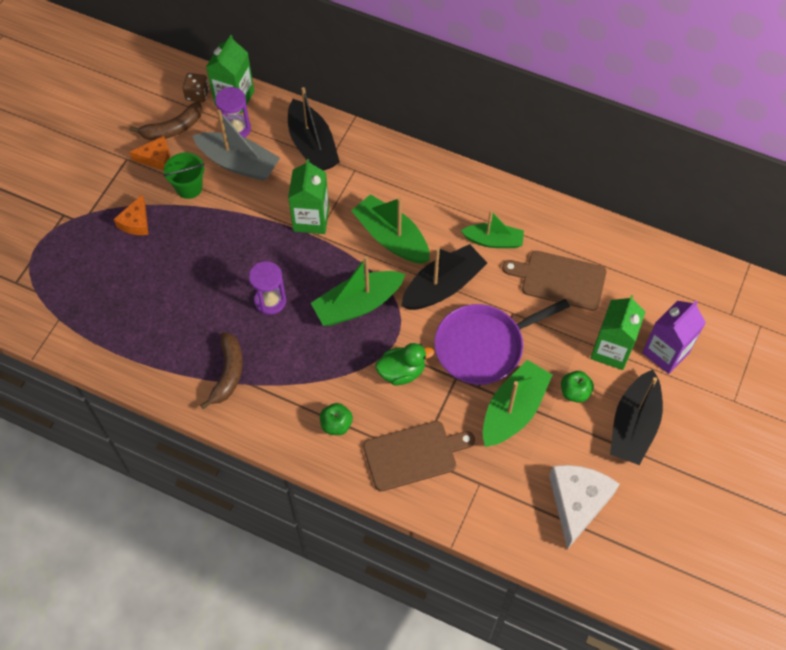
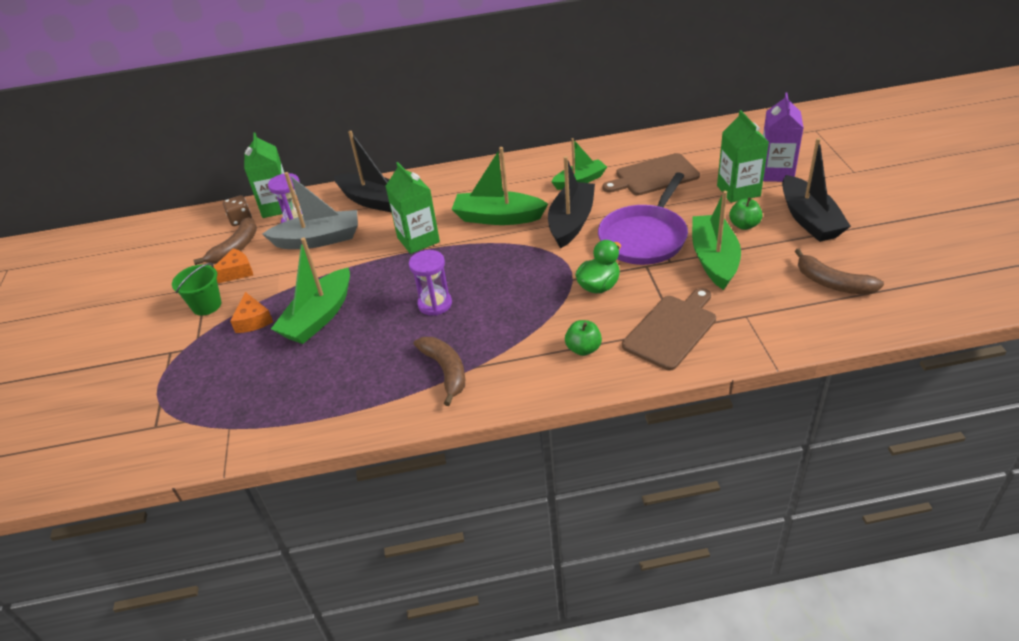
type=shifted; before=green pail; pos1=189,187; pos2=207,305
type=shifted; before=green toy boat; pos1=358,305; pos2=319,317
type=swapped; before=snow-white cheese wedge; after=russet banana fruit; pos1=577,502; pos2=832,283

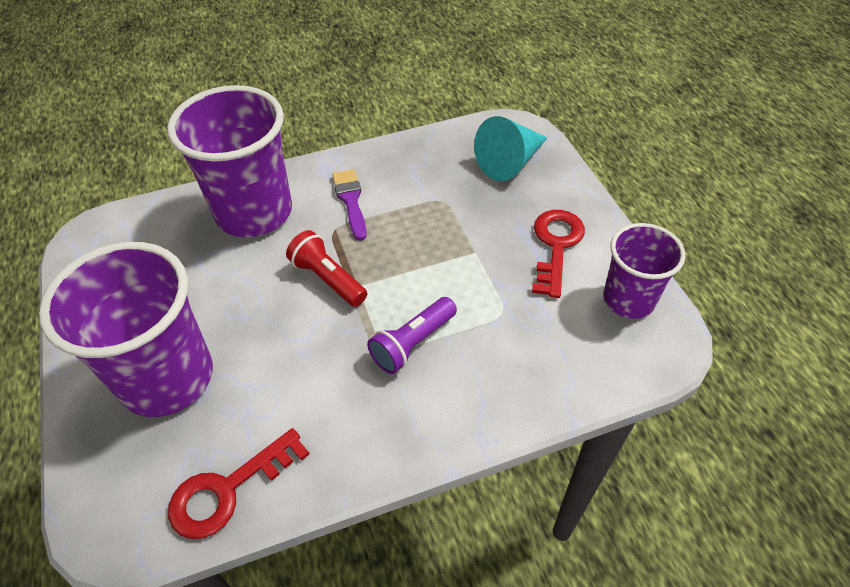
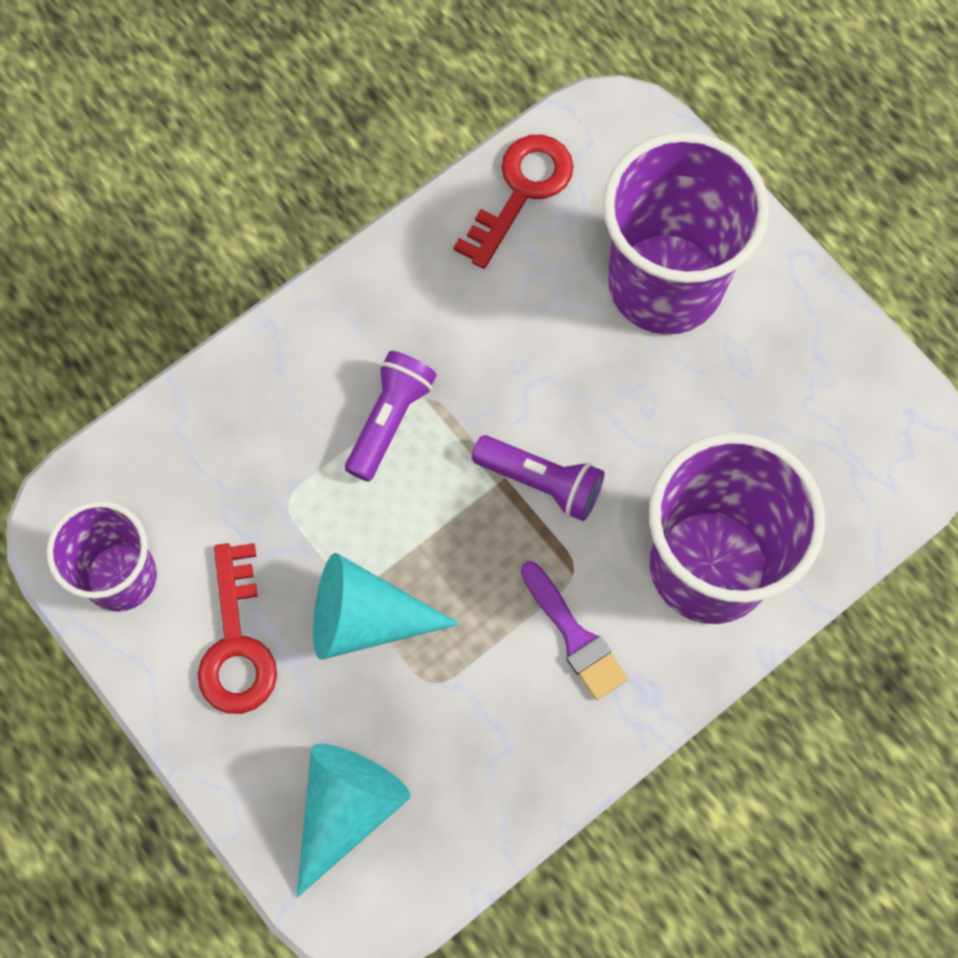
type=repainted; before=red flashlight; after=royal purple flashlight; pos1=328,279; pos2=541,482
type=new; after=teal cone shape; pos2=366,619

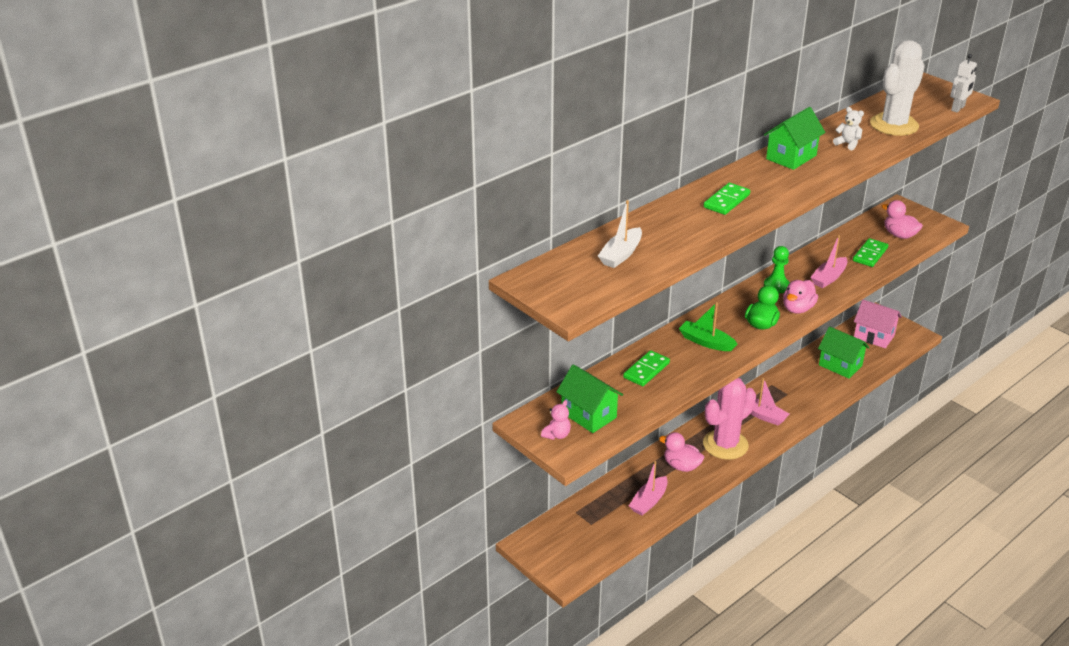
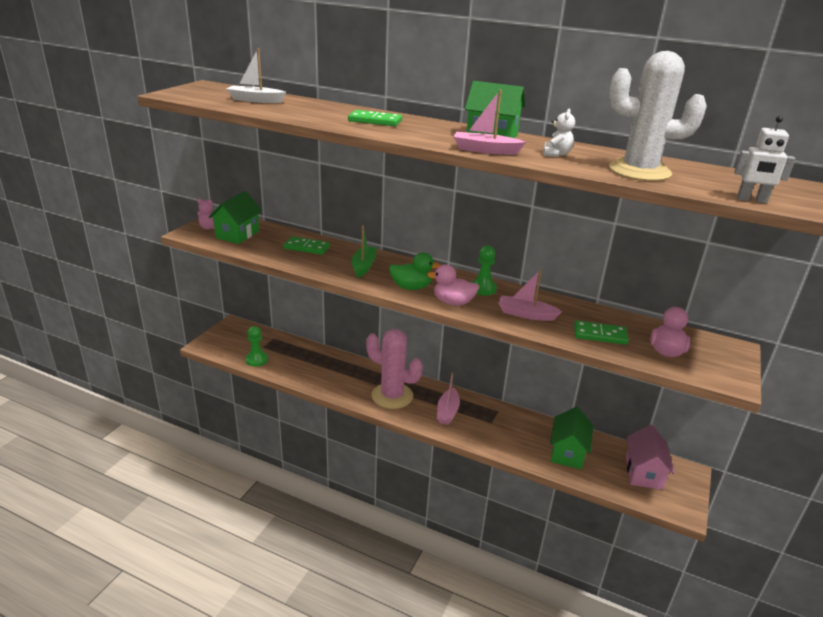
type=shifted; before=pink toy boat; pos1=649,501; pos2=485,150
type=gone; before=pink toy duck; pos1=681,466
type=new; after=green game pawn; pos2=256,360

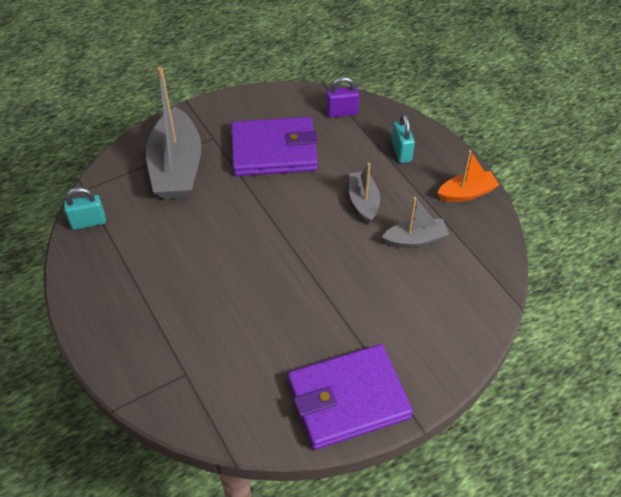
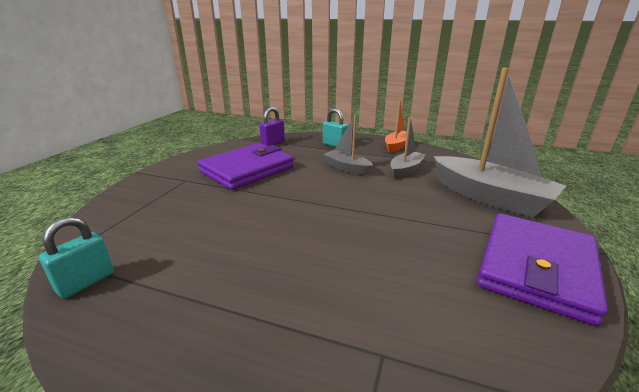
type=shifted; before=gray toy boat; pos1=177,168; pos2=489,197

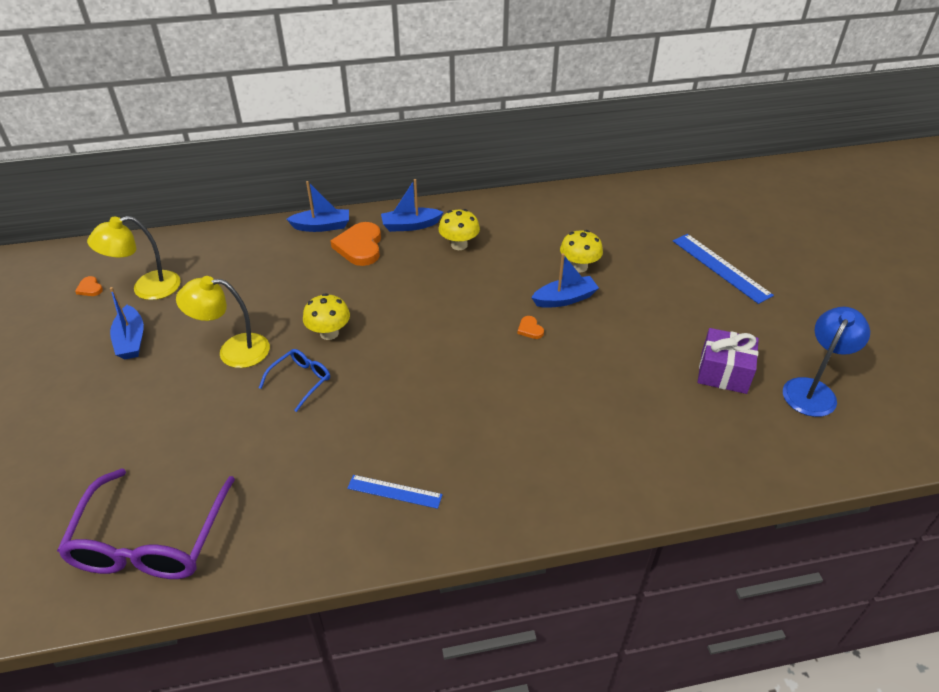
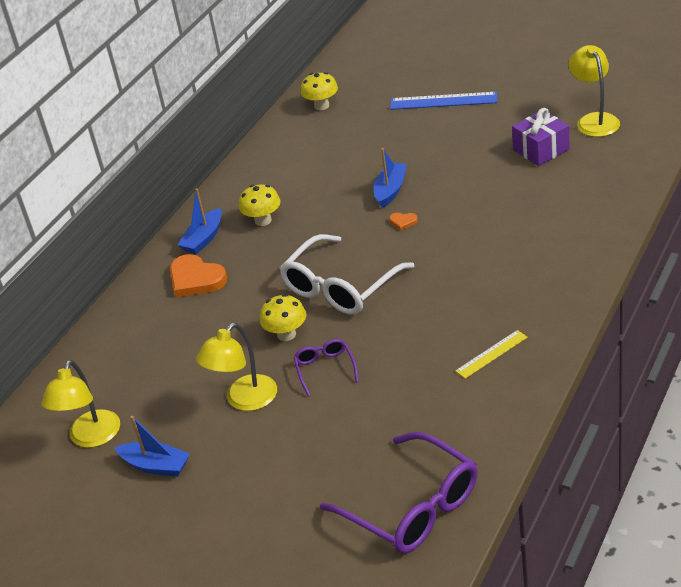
type=gone; before=orange heart; pos1=90,288
type=repainted; before=royal blue spectacles; after=royal purple spectacles; pos1=301,381; pos2=325,369
type=gone; before=royal blue toy boat; pos1=322,226
type=repainted; before=royal blue ruler; after=bright yellow ruler; pos1=394,491; pos2=491,354
type=shifted; before=bright yellow fungus; pos1=579,267; pos2=321,106
type=repainted; before=royal blue reading lamp; after=bright yellow reading lamp; pos1=813,390; pos2=594,120
type=new; after=snow-white spectacles; pos2=340,287

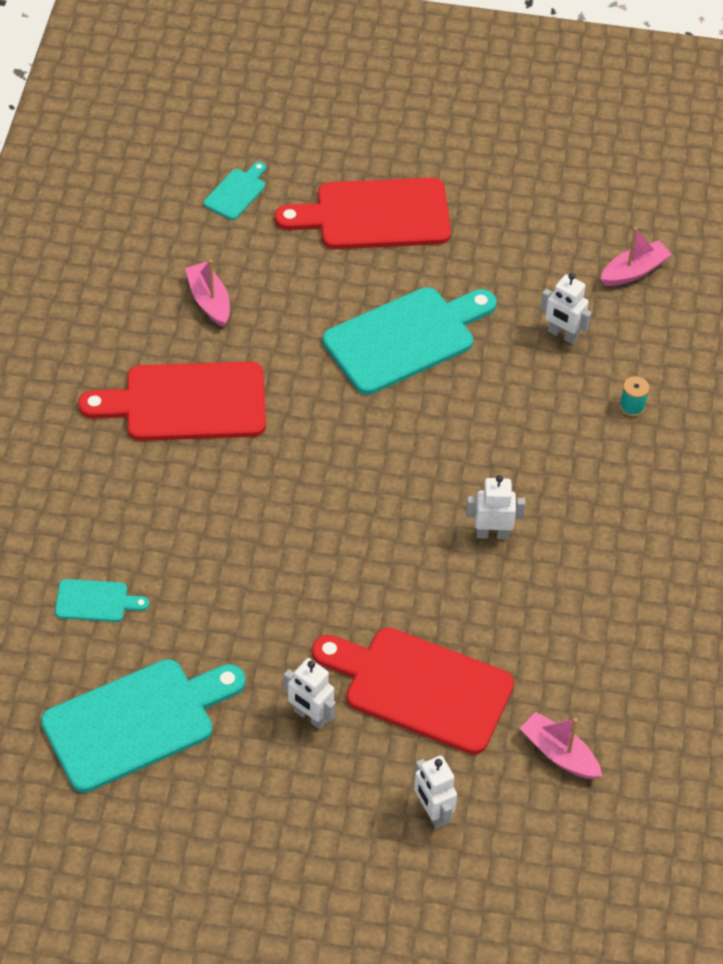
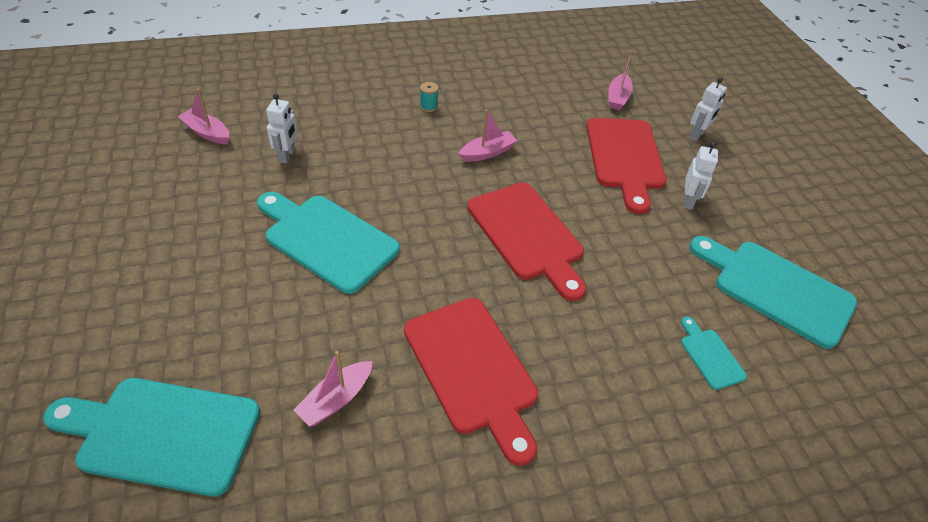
type=scaled; before=teal cutting board; pos1=237,192; pos2=162,433; scale=2.15
type=shifted; before=red cutting board; pos1=374,215; pos2=527,235
type=swapped; before=snow-white robot; after=pink toy boat; pos1=492,533; pos2=487,153
type=shifted; before=teal reel of thread; pos1=632,406; pos2=428,106

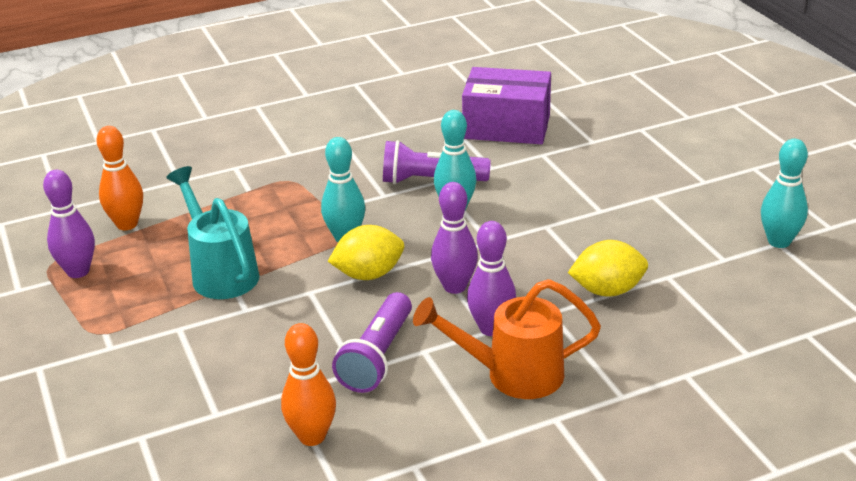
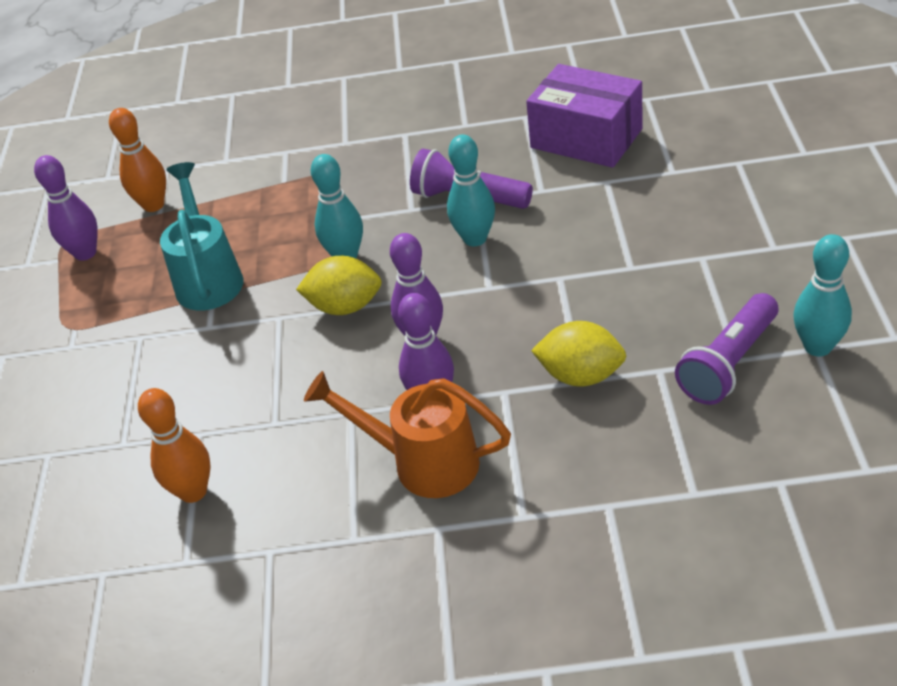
type=shifted; before=royal purple flashlight; pos1=377,357; pos2=728,363

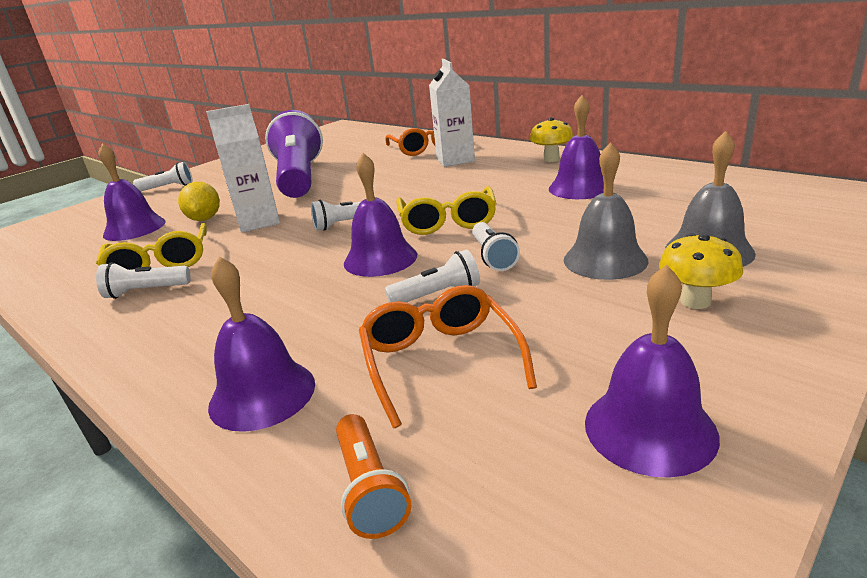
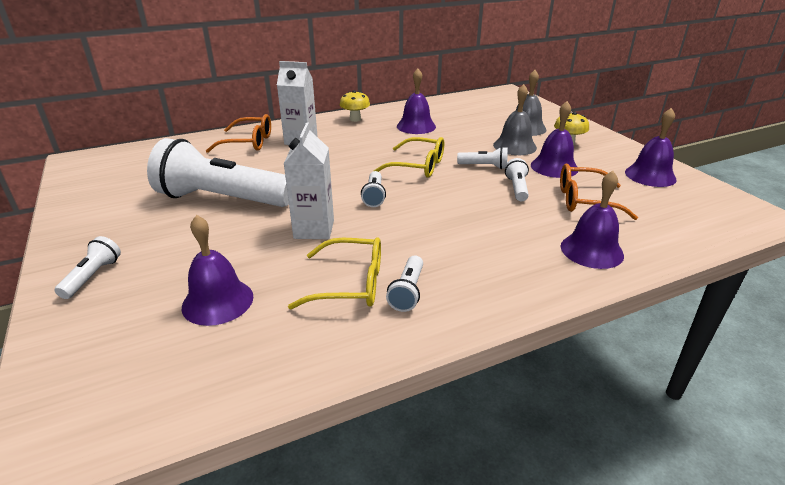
type=gone; before=bright yellow lemon; pos1=204,219
type=repainted; before=royal purple flashlight; after=snow-white flashlight; pos1=299,178; pos2=222,199
type=gone; before=orange flashlight; pos1=369,489
type=shifted; before=royal purple hand bell; pos1=380,259; pos2=554,167

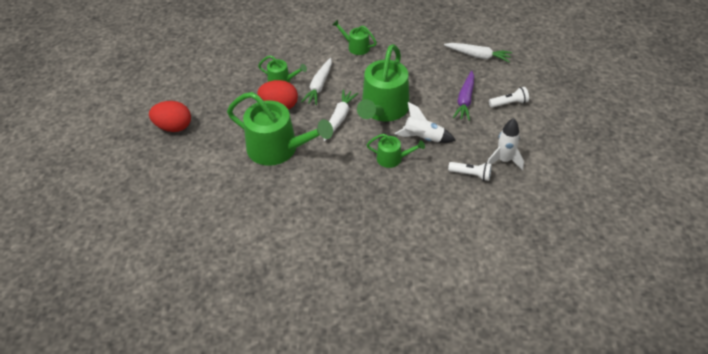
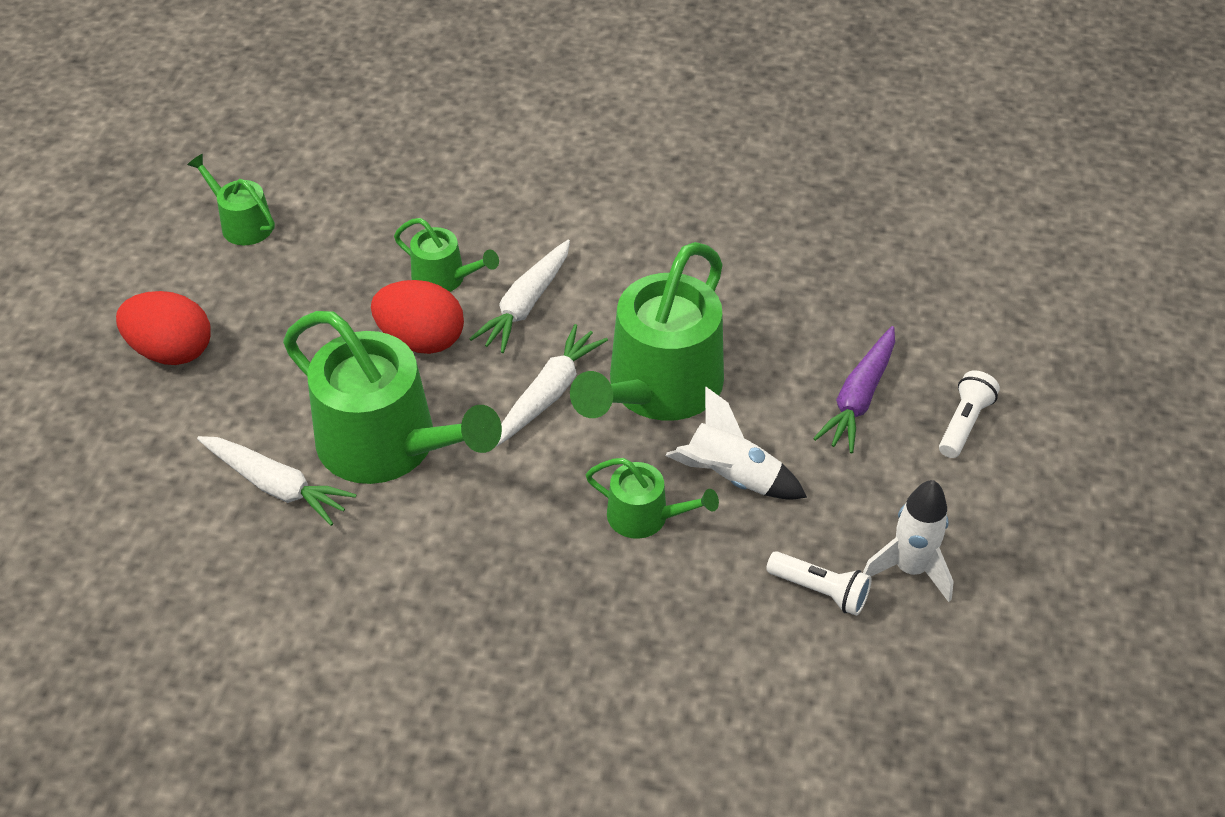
type=shifted; before=green sprinkling can; pos1=356,47; pos2=242,224
type=shifted; before=snow-white carrot; pos1=478,56; pos2=276,486
type=rotated; before=snow-white flashlight; pos1=509,103; pos2=964,423; turn=-60

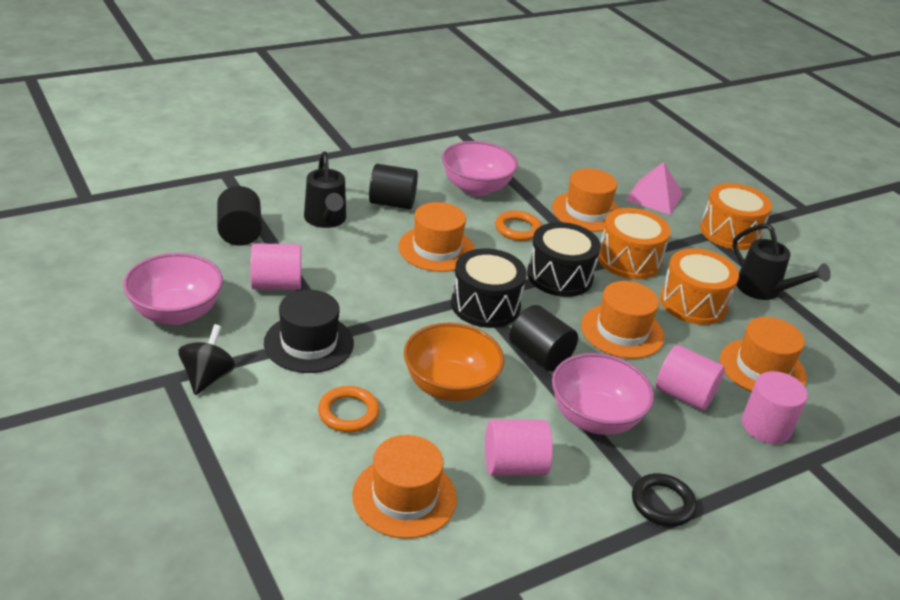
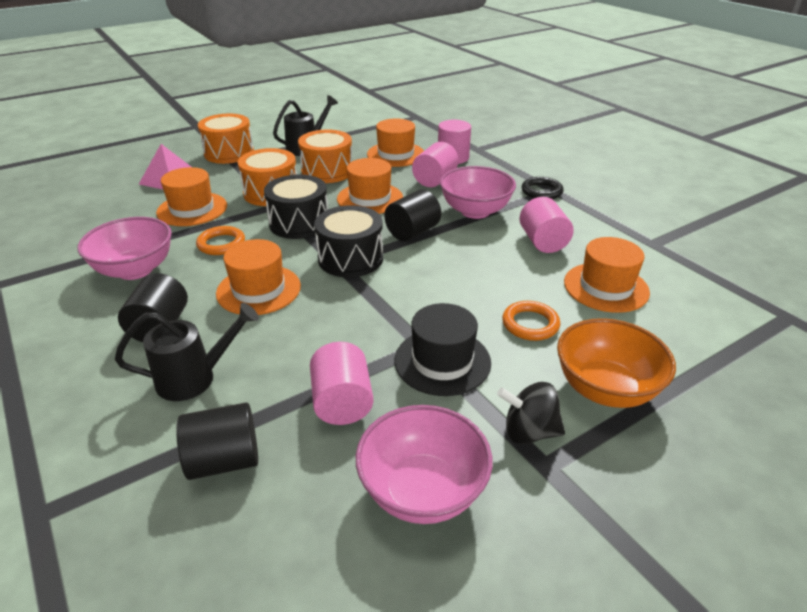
type=shifted; before=orange deep dish; pos1=450,386; pos2=605,389

